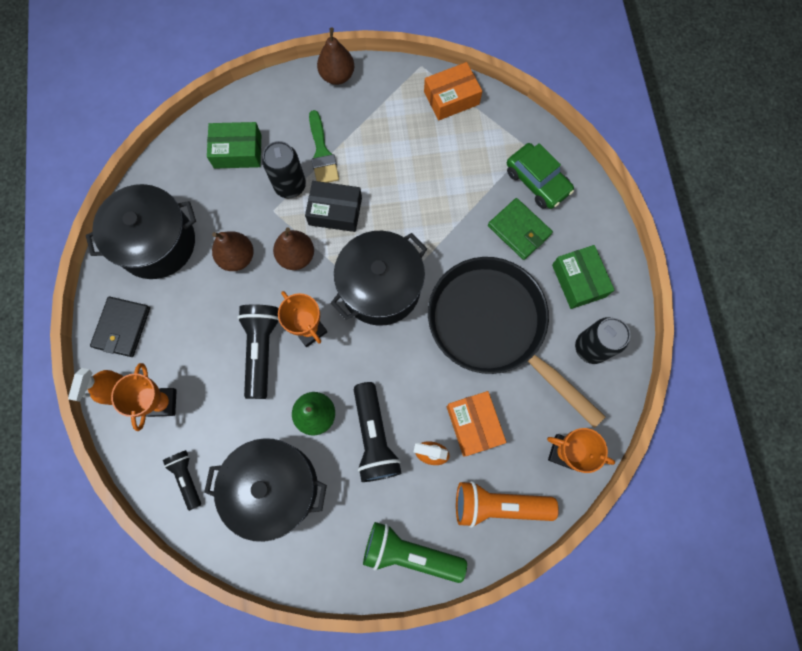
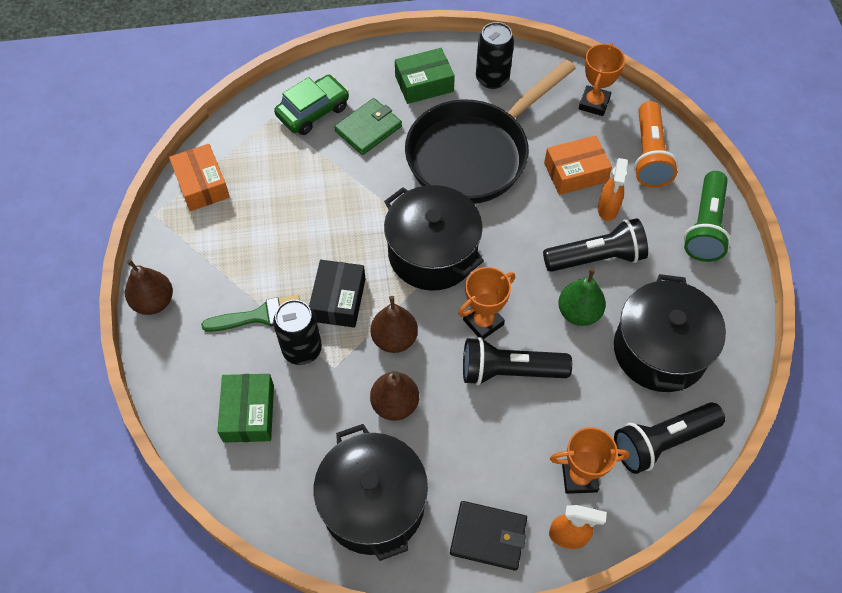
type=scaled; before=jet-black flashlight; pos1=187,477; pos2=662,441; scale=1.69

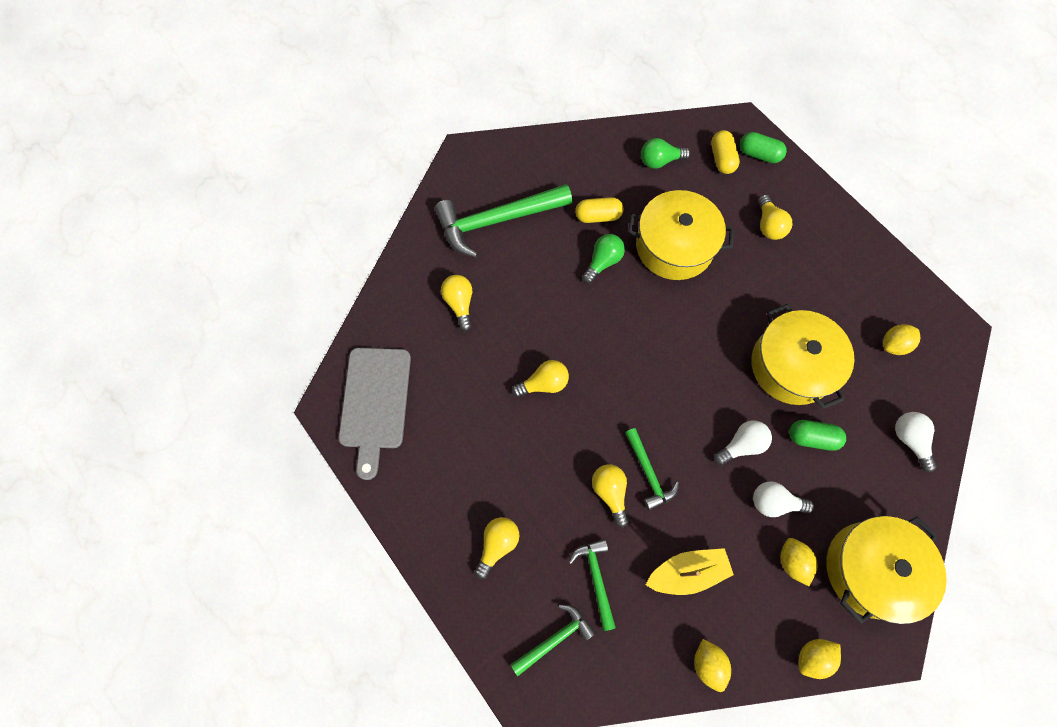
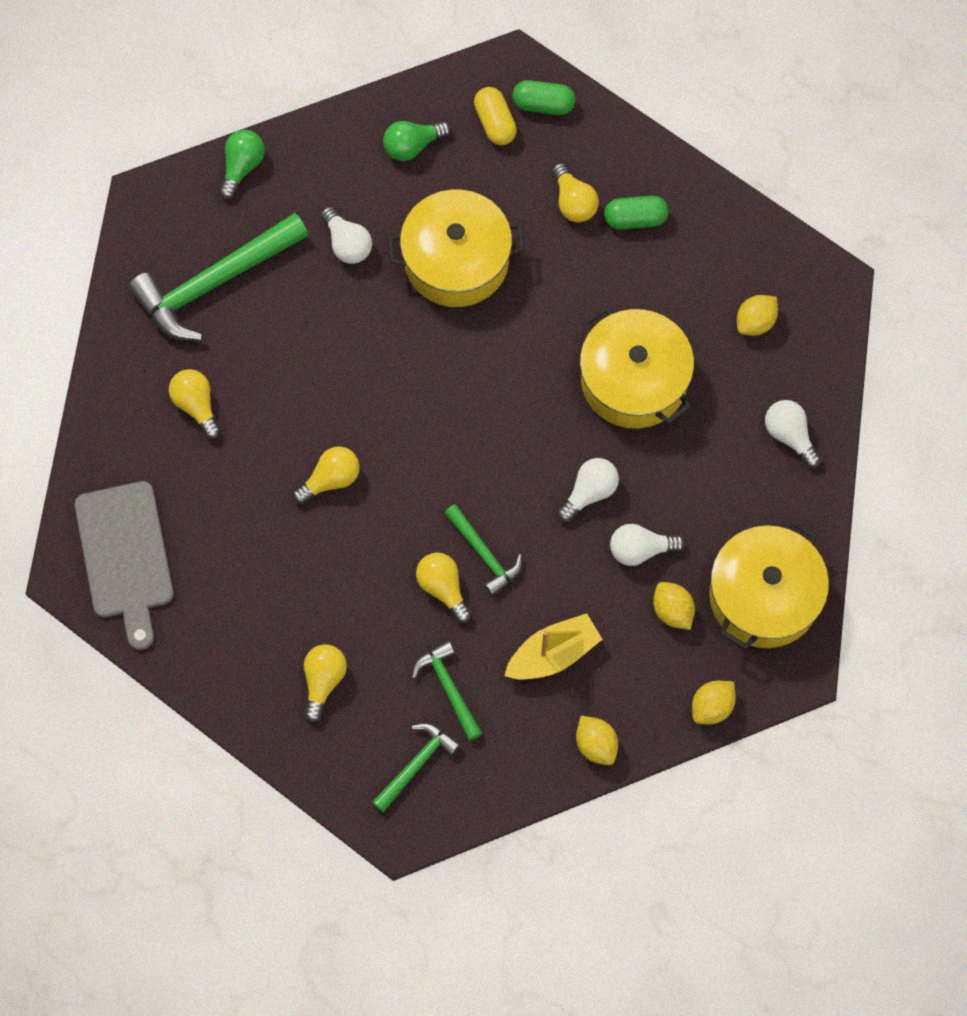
type=swapped; before=bright yellow pill; after=snow-white lightbulb; pos1=598,216; pos2=347,244
type=shifted; before=green lightbulb; pos1=603,262; pos2=242,167
type=shifted; before=green pill; pos1=812,438; pos2=635,219

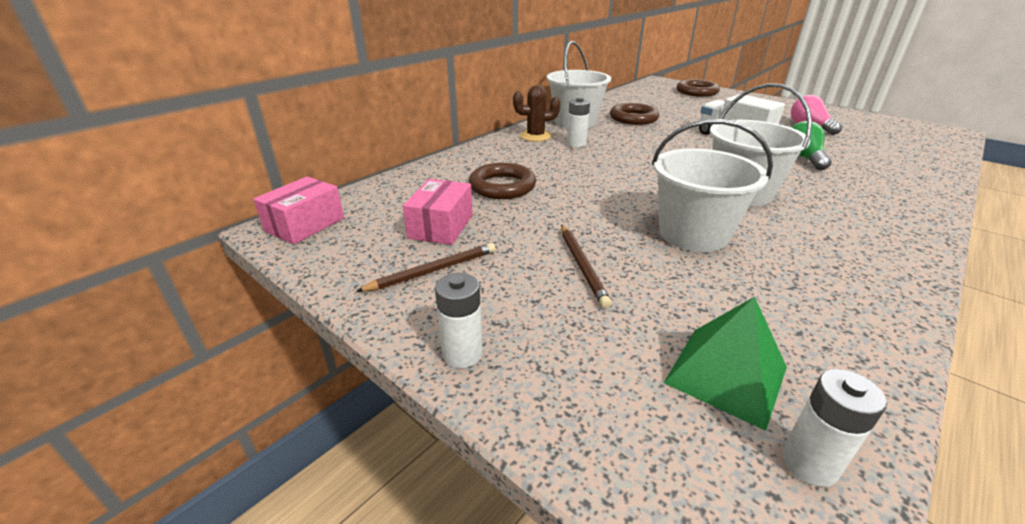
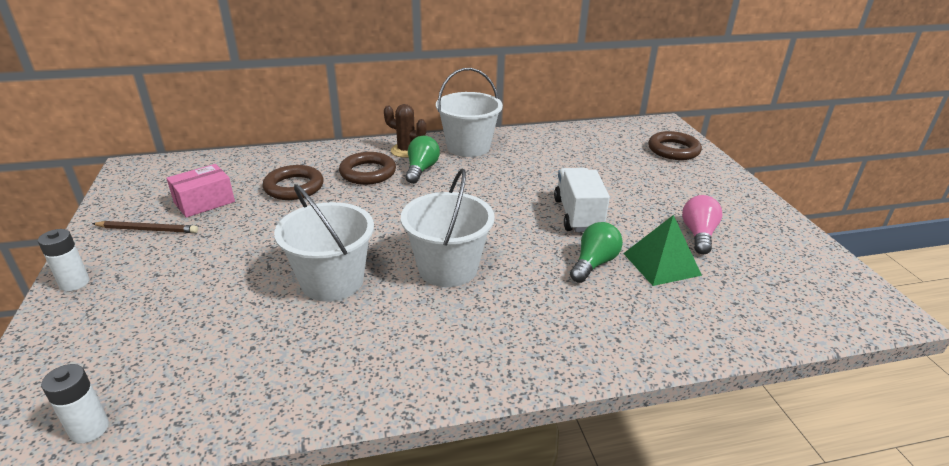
type=gone; before=pink package; pos1=305,224
type=gone; before=russet pencil; pos1=582,266
type=swapped; before=snow-white power cell; after=green lightbulb; pos1=576,144; pos2=421,170
type=shifted; before=russet hoop; pos1=633,118; pos2=368,173
type=shifted; before=green solid pyramid; pos1=726,374; pos2=661,264

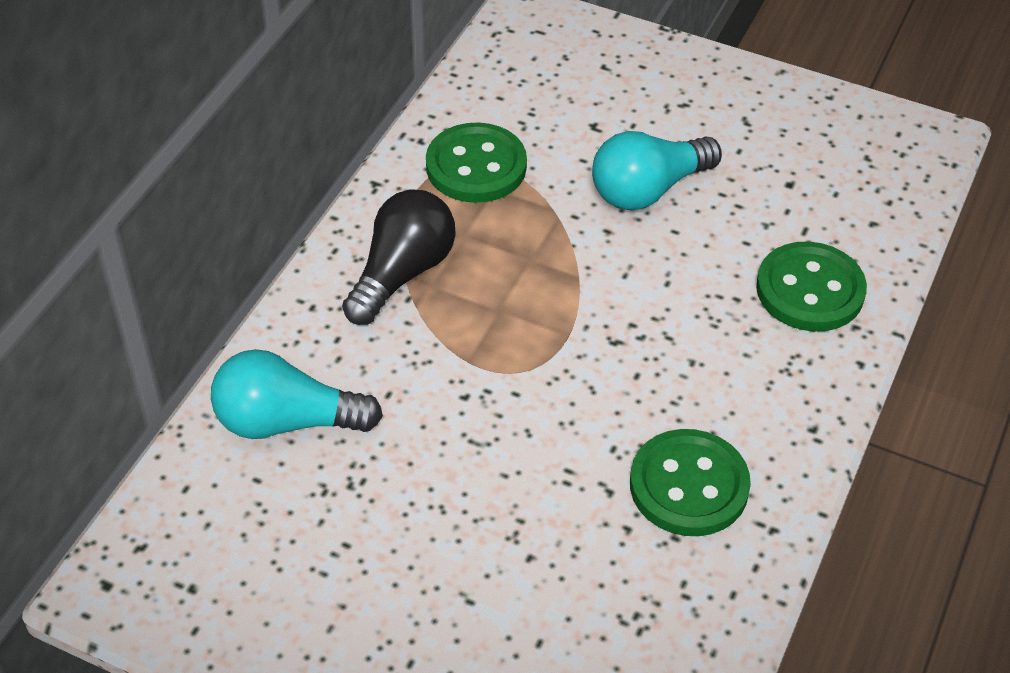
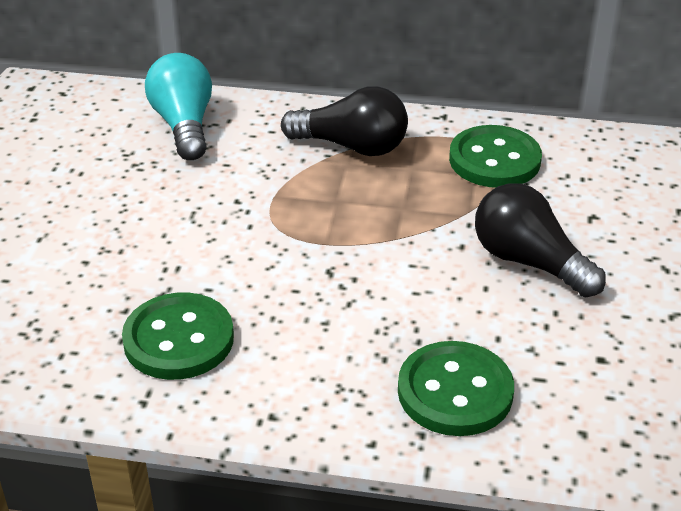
type=repainted; before=teal lightbulb; after=jet-black lightbulb; pos1=648,189; pos2=529,262

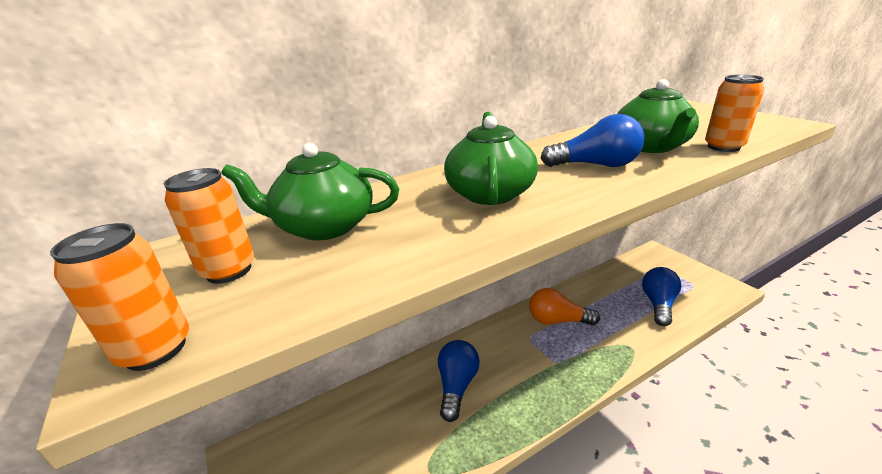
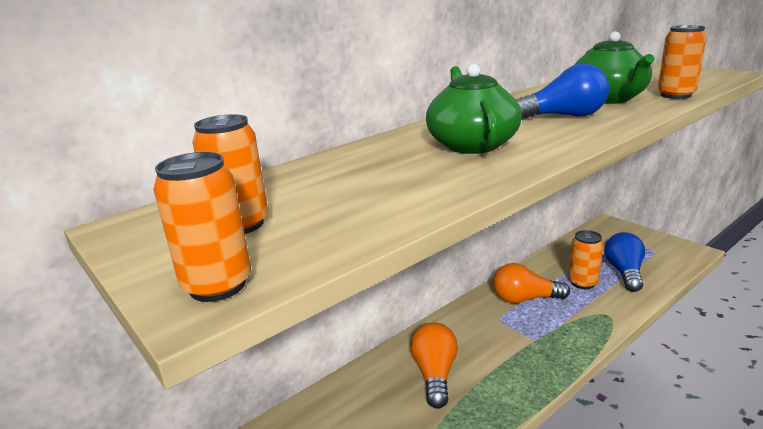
type=gone; before=green tea pot; pos1=324,226
type=repainted; before=royal blue lightbulb; after=orange lightbulb; pos1=457,386; pos2=435,374
type=new; after=orange tin; pos2=582,283

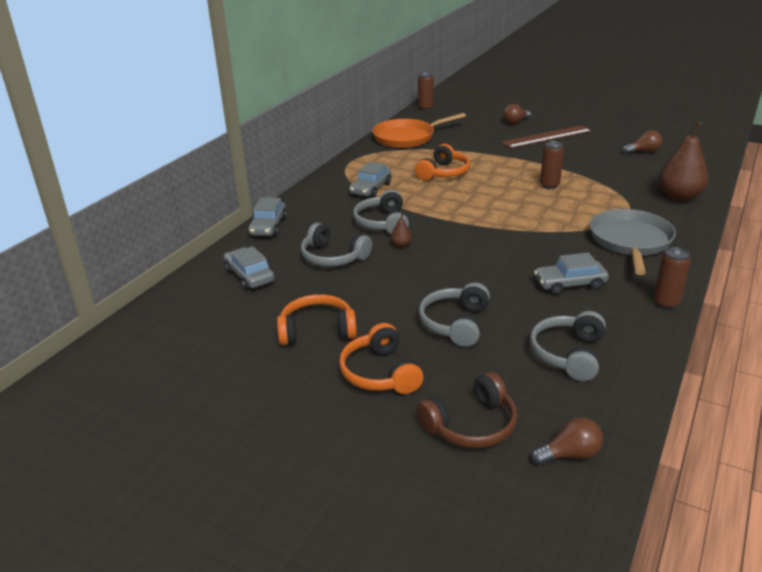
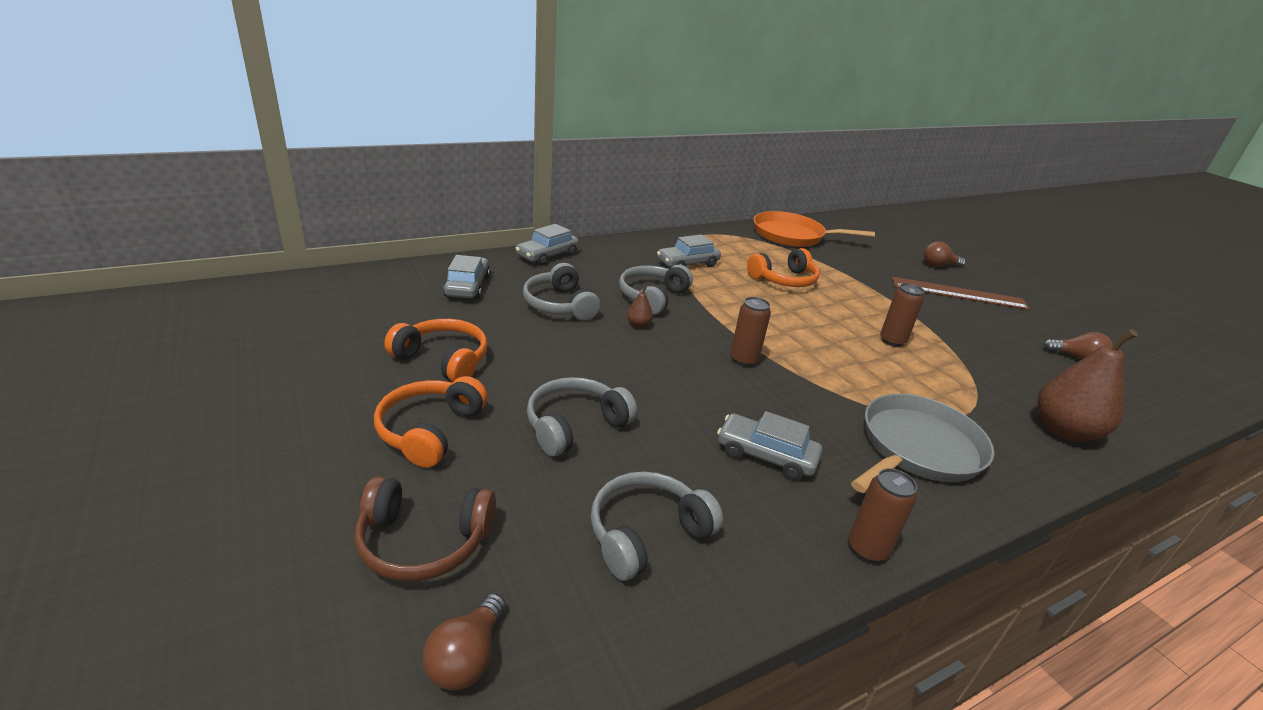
type=shifted; before=russet tin; pos1=425,108; pos2=743,360
type=rotated; before=russet lightbulb; pos1=570,454; pos2=467,657; turn=90

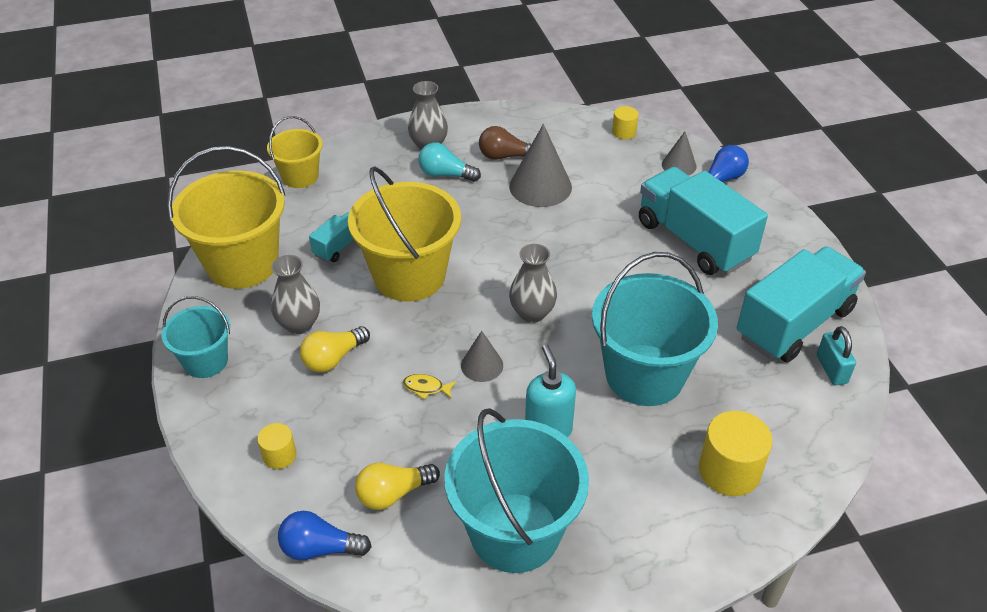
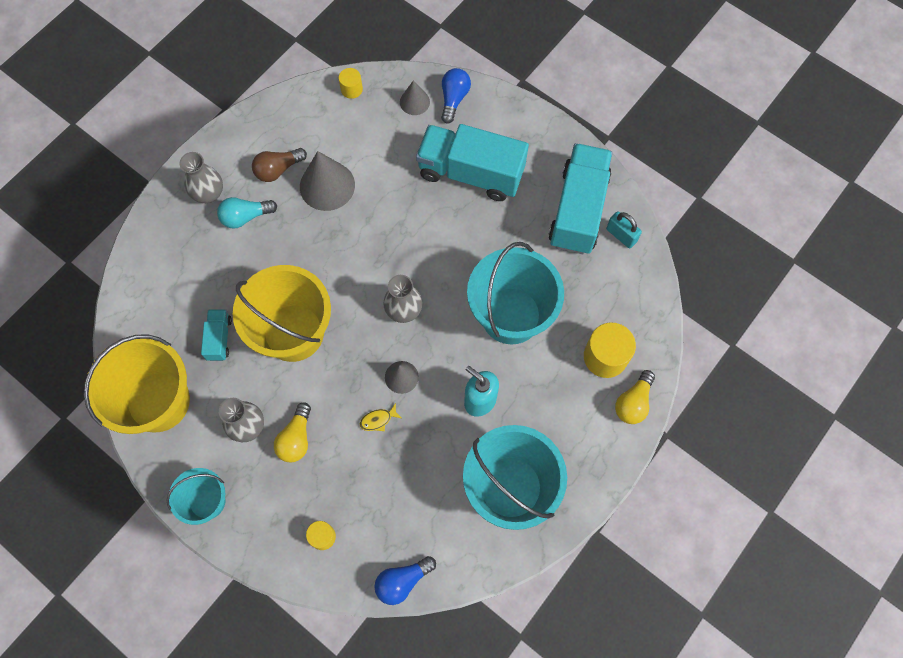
type=gone; before=bright yellow pail; pos1=300,176
type=shifted; before=bright yellow lightbulb; pos1=393,493; pos2=633,402

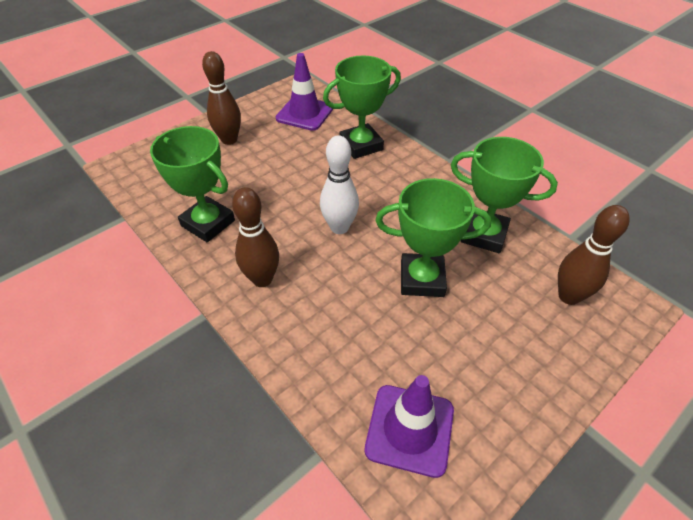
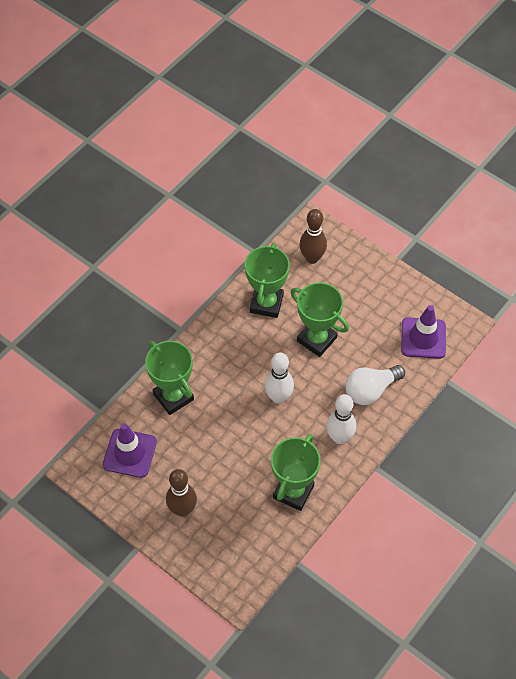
type=repainted; before=russet skittle; after=snow-white skittle; pos1=262,279; pos2=339,437
type=rotated; before=green prize cup; pos1=422,279; pos2=316,339; turn=-45
type=new; after=snow-white lightbulb; pos2=370,390

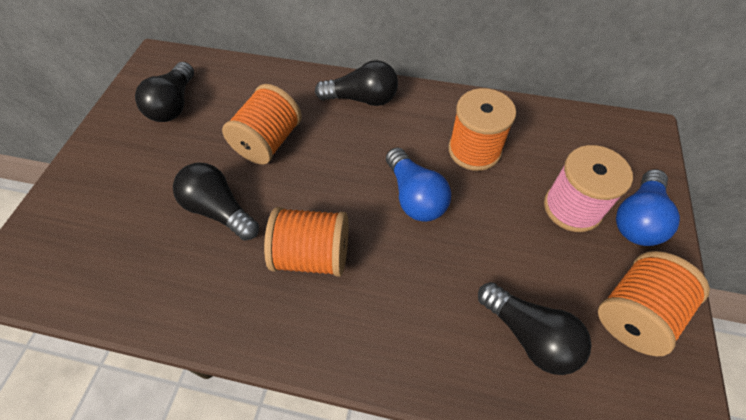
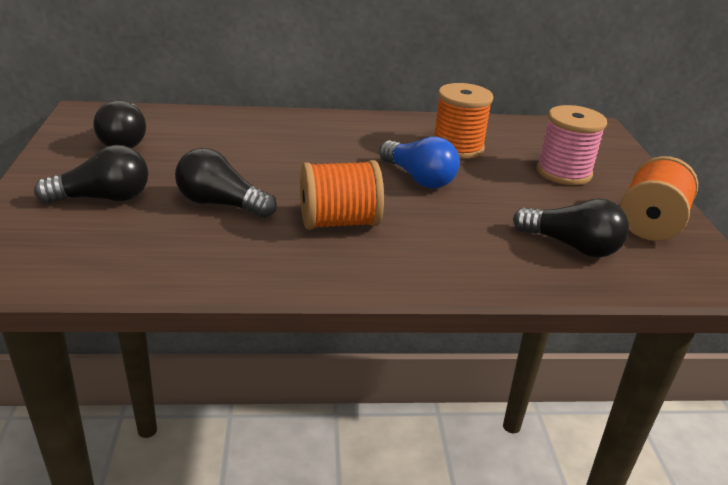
type=gone; before=orange reel of thread; pos1=268,142
type=shifted; before=jet-black lightbulb; pos1=362,99; pos2=103,198
type=gone; before=royal blue lightbulb; pos1=637,219

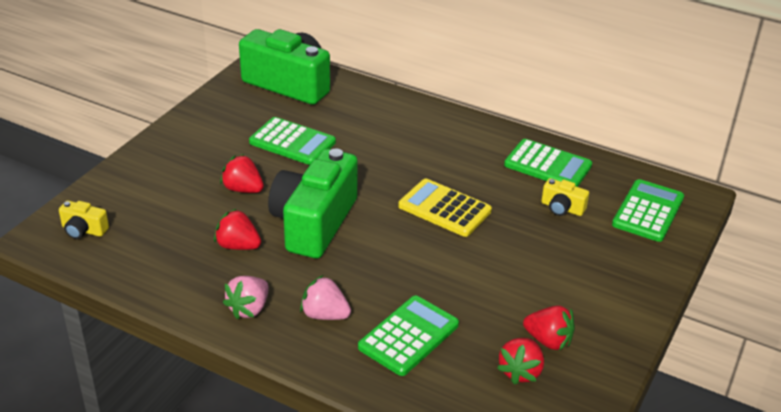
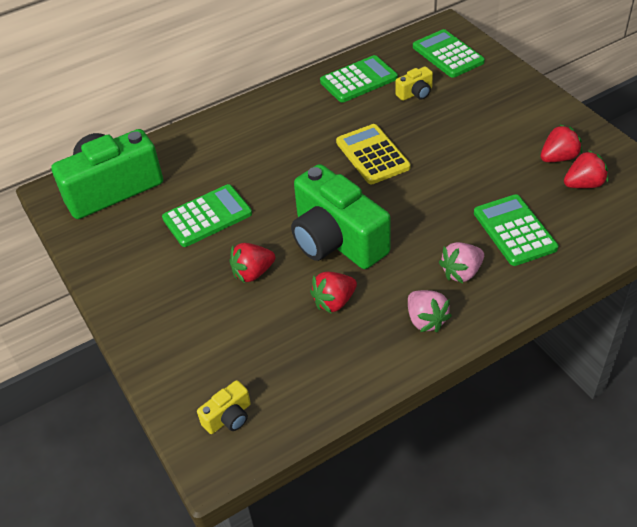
type=rotated; before=bright yellow adding machine; pos1=444,209; pos2=372,155; turn=90
type=rotated; before=red strawberry; pos1=520,371; pos2=583,184; turn=-75

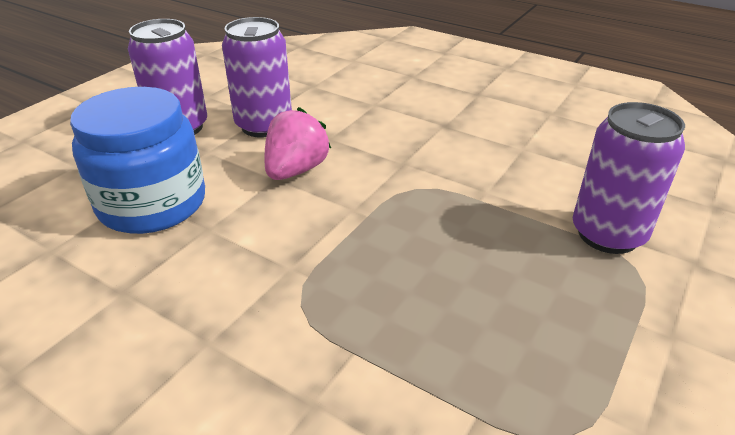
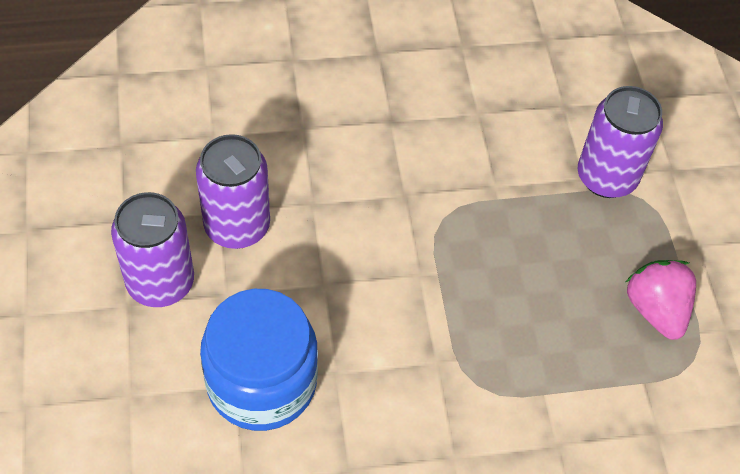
type=shifted; before=pink strawberry; pos1=296,170; pos2=656,309

